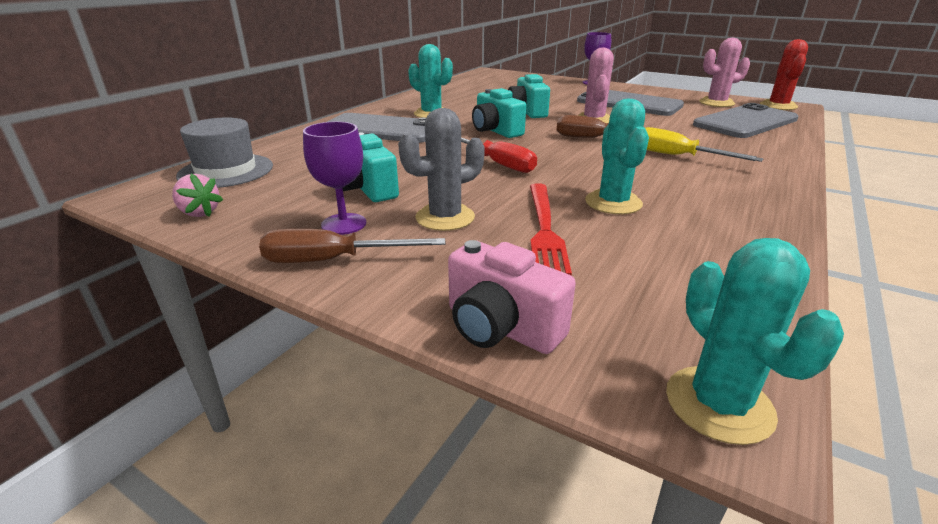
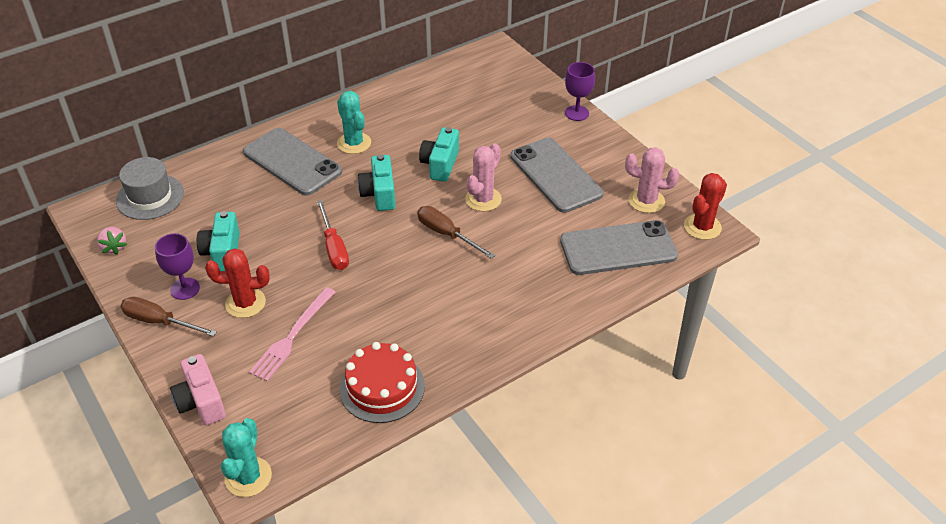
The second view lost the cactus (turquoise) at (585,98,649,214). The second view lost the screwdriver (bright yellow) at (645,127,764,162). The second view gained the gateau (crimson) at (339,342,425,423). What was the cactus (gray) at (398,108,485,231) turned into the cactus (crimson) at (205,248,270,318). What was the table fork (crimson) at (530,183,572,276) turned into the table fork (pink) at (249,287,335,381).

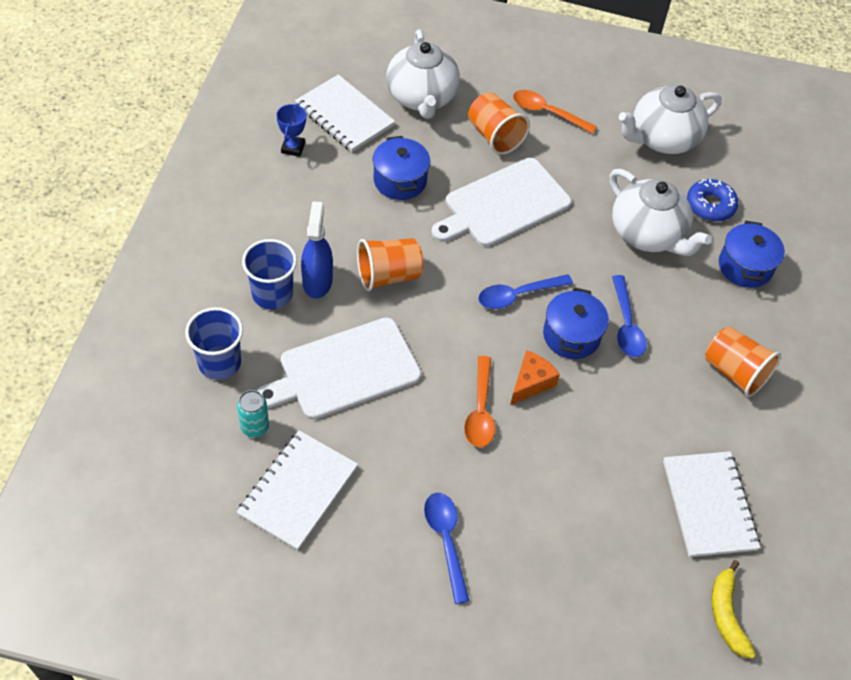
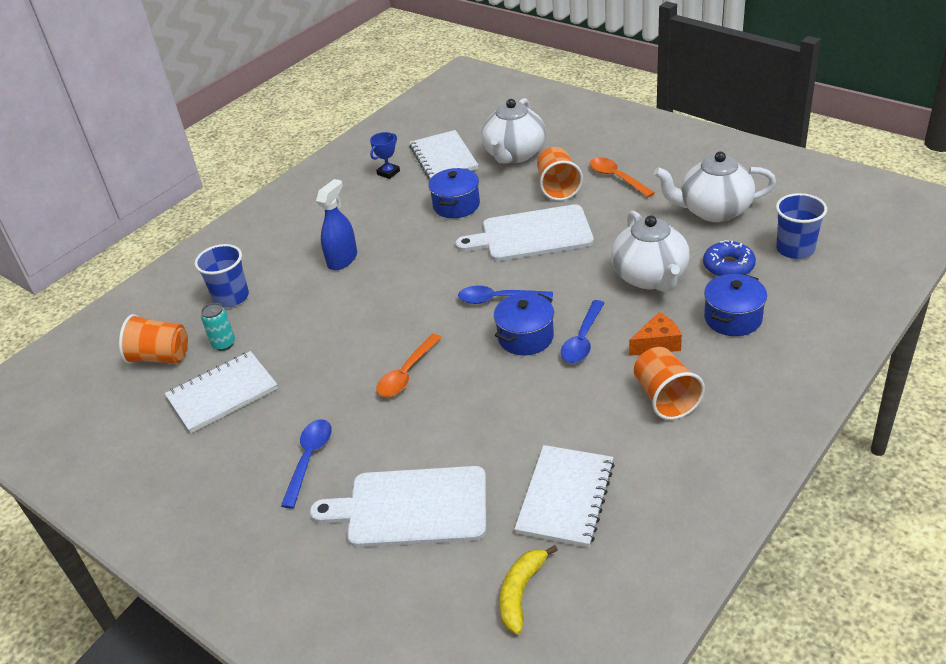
The tumbler (royal blue) ended up elsewhere, having gone from (242,239,297,309) to (776,193,827,259). The cutting board (snow-white) ended up elsewhere, having gone from (256,317,421,420) to (310,466,486,547). The tumbler (orange-coloured) ended up elsewhere, having gone from (357,238,423,291) to (119,314,188,364). The piece of cheese (orange-coloured) ended up elsewhere, having gone from (510,350,560,405) to (629,312,682,356).

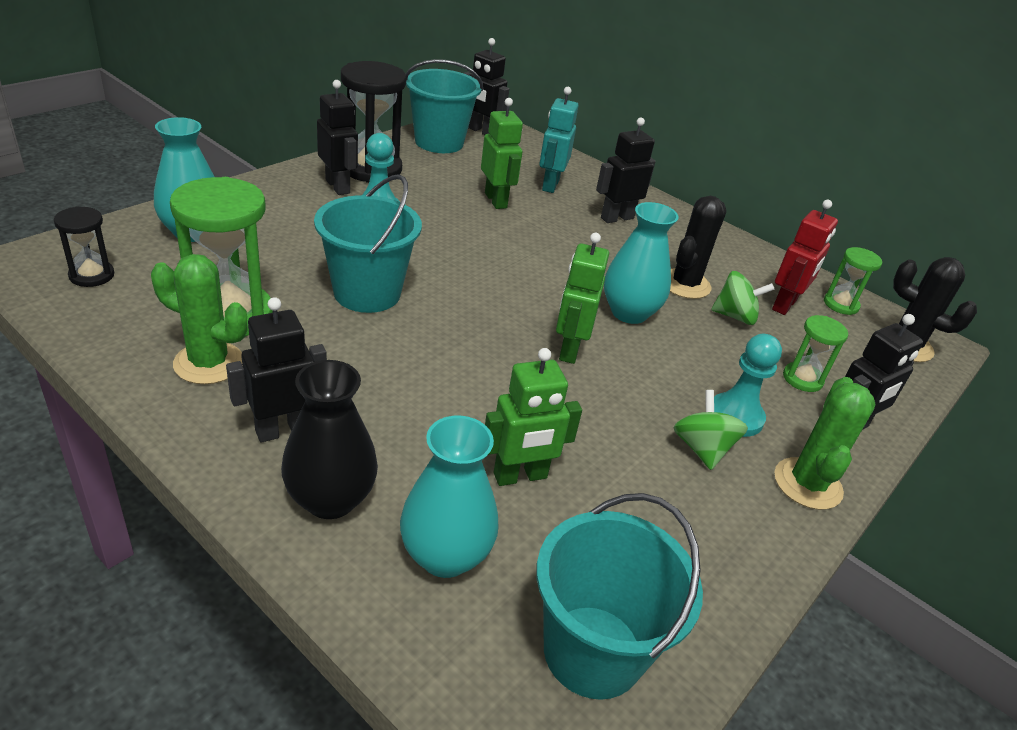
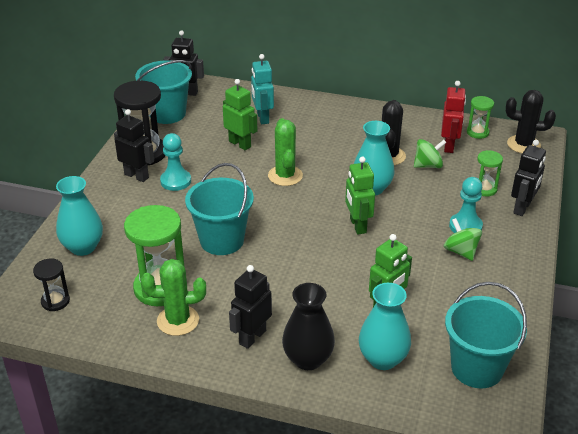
The second view lost the toy robot (ebony) at (596,117,656,223). The cactus (leaf-green) ended up elsewhere, having gone from (774,377,875,510) to (268,118,303,186).

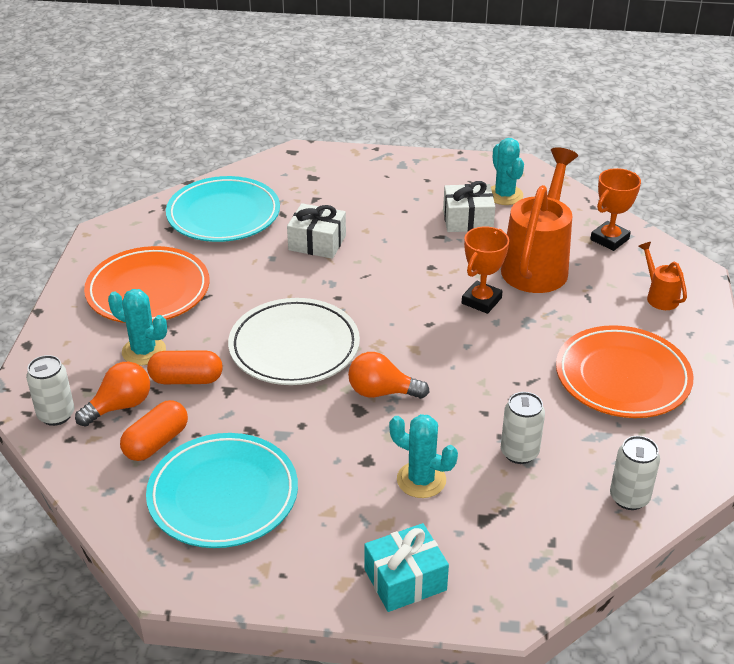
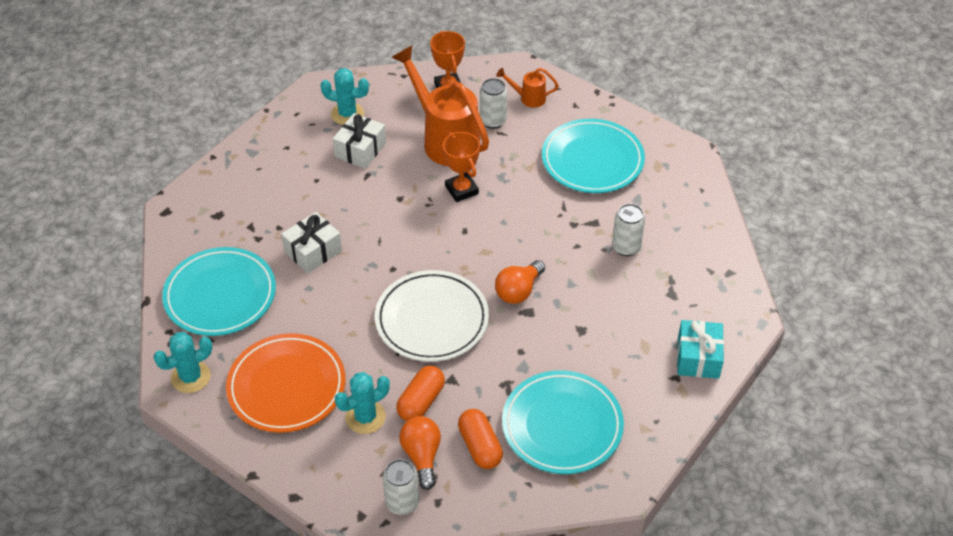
The cactus (turquoise) ended up elsewhere, having gone from (389,414,458,498) to (153,332,212,393). The can (snow-white) ended up elsewhere, having gone from (610,436,660,510) to (480,78,507,129). What was the plate (orange-coloured) at (556,325,694,418) turned into the plate (turquoise) at (542,119,645,193).

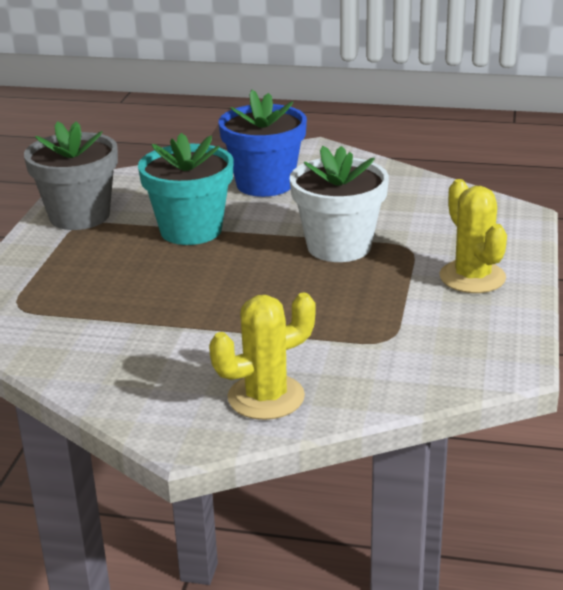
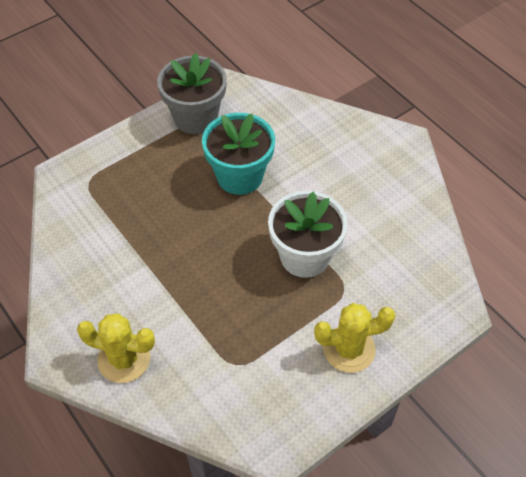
The second view lost the flower pot (royal blue) at (218,90,307,197). The cactus (bright yellow) at (440,179,507,293) ended up facing another way, 60 degrees clockwise from before.

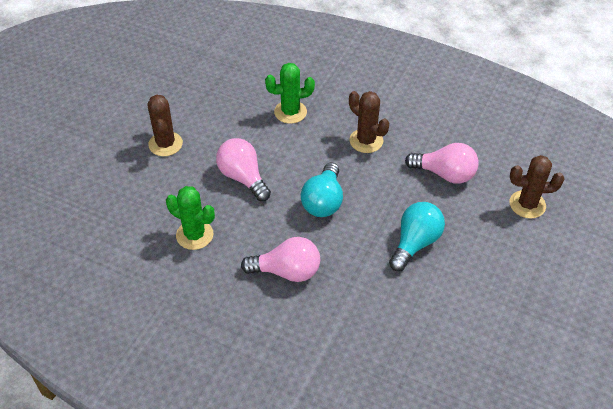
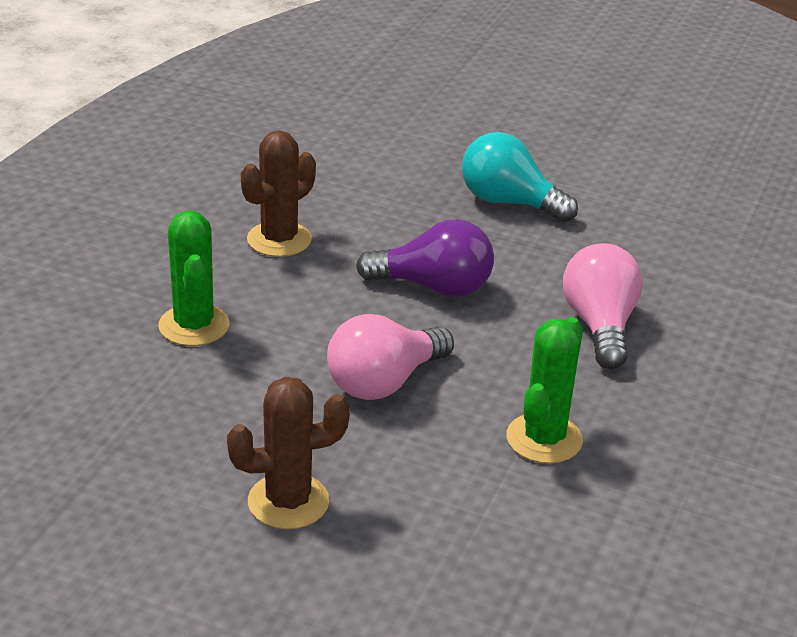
The second view lost the lightbulb (pink) at (405,143,479,184). The second view lost the cactus (dark brown) at (510,155,564,219). What was the lightbulb (turquoise) at (301,162,343,217) turned into the lightbulb (royal purple) at (356,219,494,297).

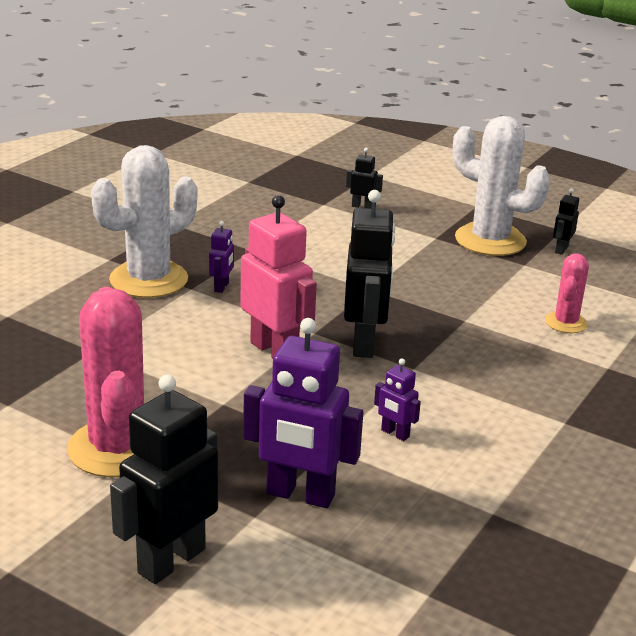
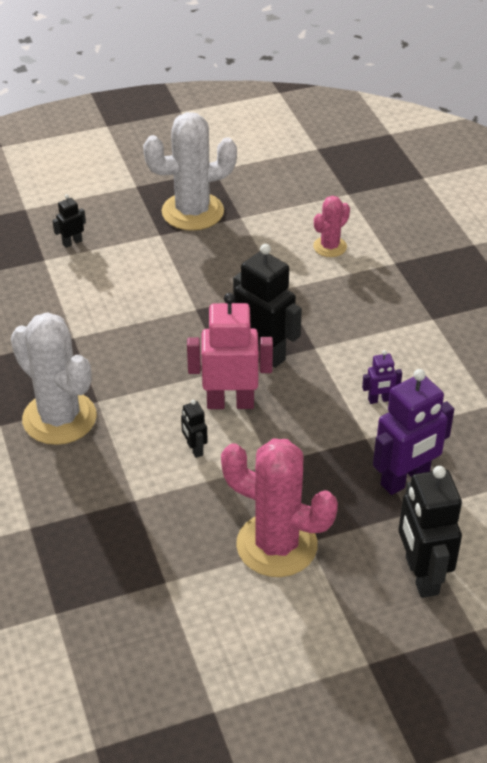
The second view lost the toy robot (royal purple) at (209,221,234,293). The toy robot (ebony) ended up elsewhere, having gone from (553,188,579,255) to (181,400,208,458). The cactus (snow-white) at (91,145,197,298) ended up facing another way, 45 degrees counterclockwise from before. The cactus (pink) at (545,253,589,333) ended up facing another way, 75 degrees clockwise from before.

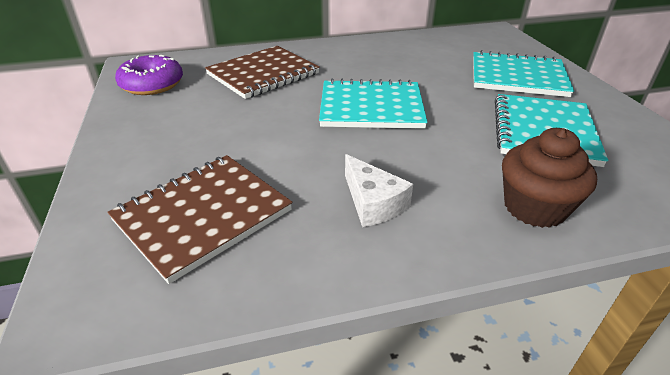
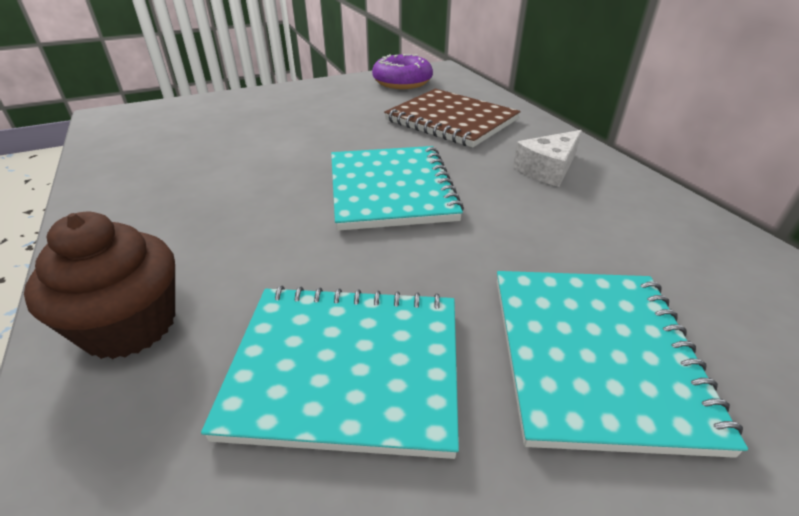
The second view lost the exercise book (dark brown) at (107,155,293,284). The piece of cheese (snow-white) ended up elsewhere, having gone from (345,154,413,227) to (513,130,582,187).

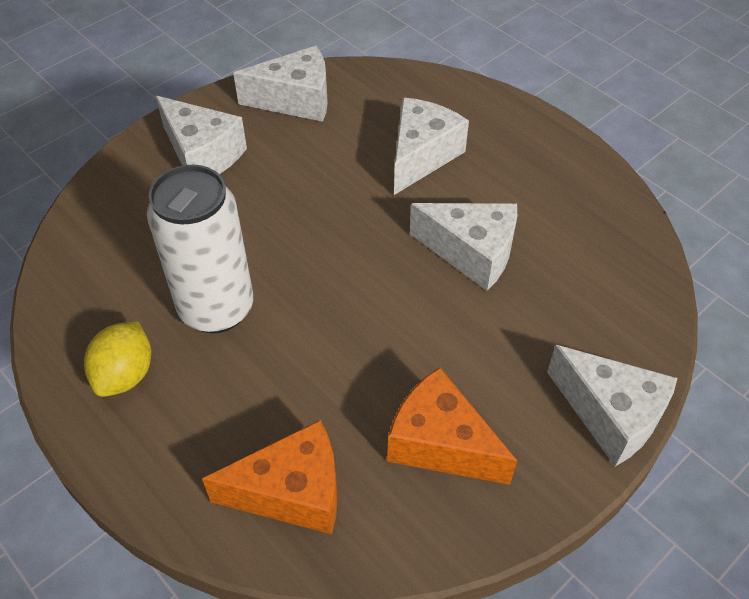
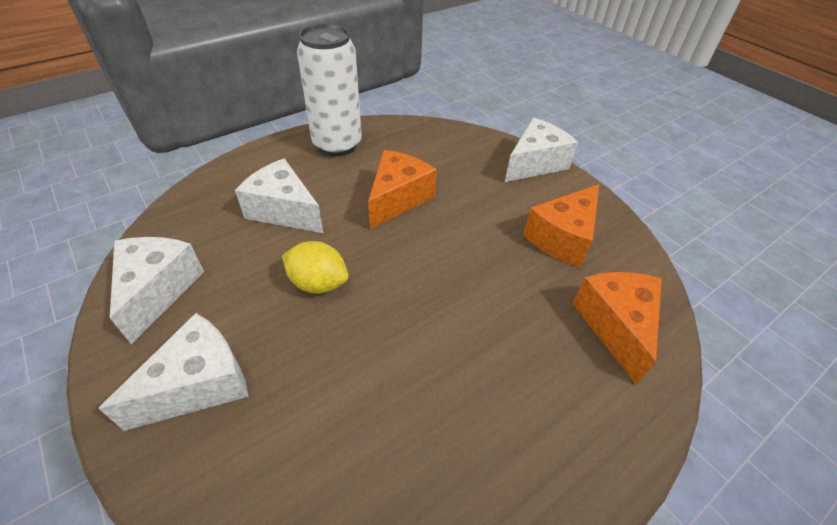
The lemon (bright yellow) ended up elsewhere, having gone from (84,321,151,397) to (282,241,349,294). The can (snow-white) ended up elsewhere, having gone from (147,165,253,333) to (297,24,362,156). What was the piece of cheese (snow-white) at (410,203,517,291) turned into the piece of cheese (orange-coloured) at (368,150,437,229).

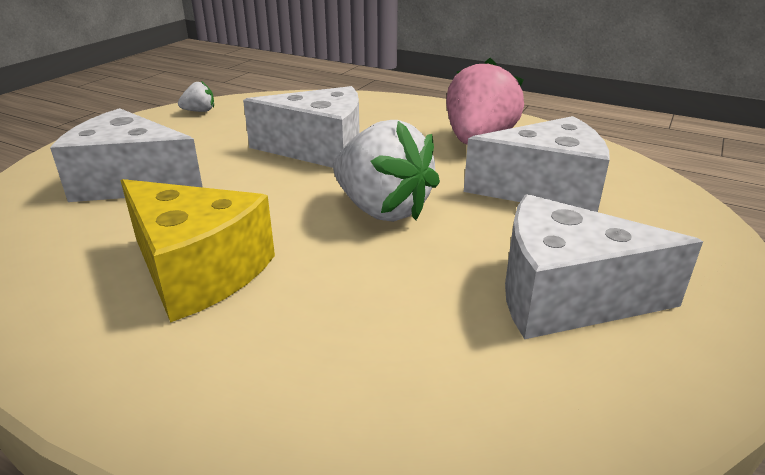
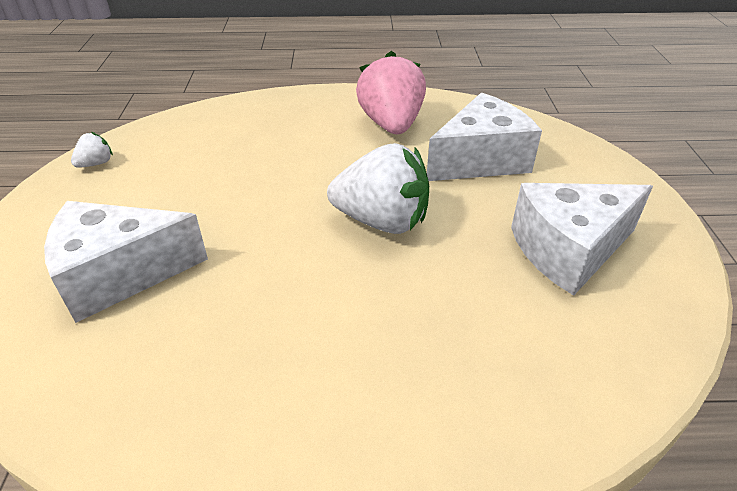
The second view lost the piece of cheese (bright yellow) at (121,179,275,323). The second view lost the piece of cheese (snow-white) at (243,86,360,168).

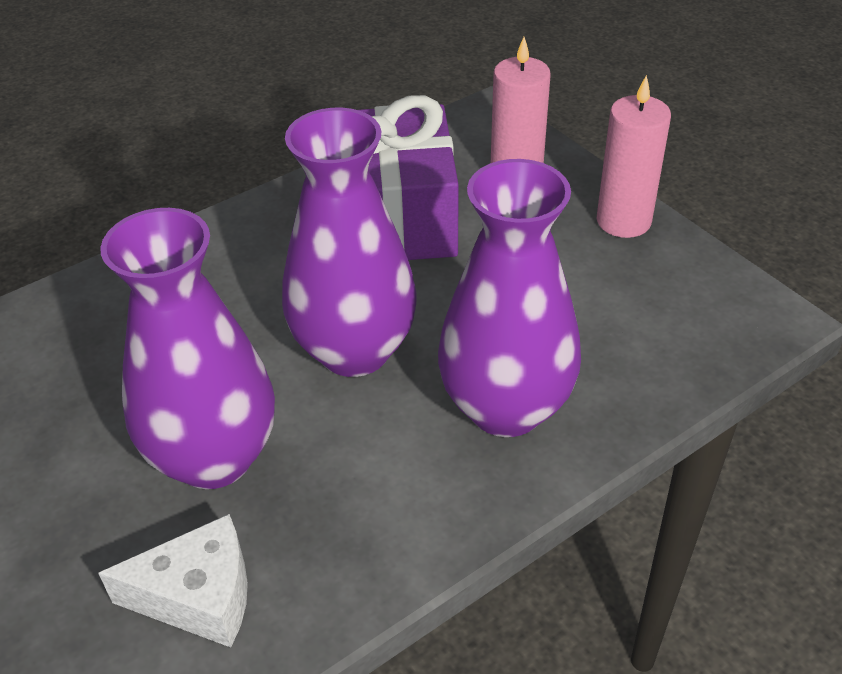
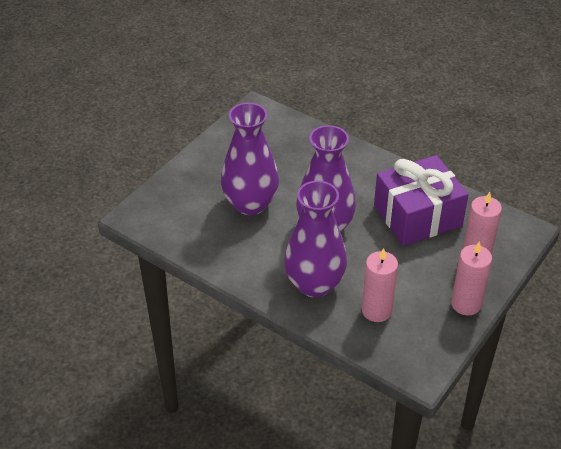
The second view lost the piece of cheese (snow-white) at (98,514,248,648). The second view gained the pillar candle (pink) at (362,248,398,322).

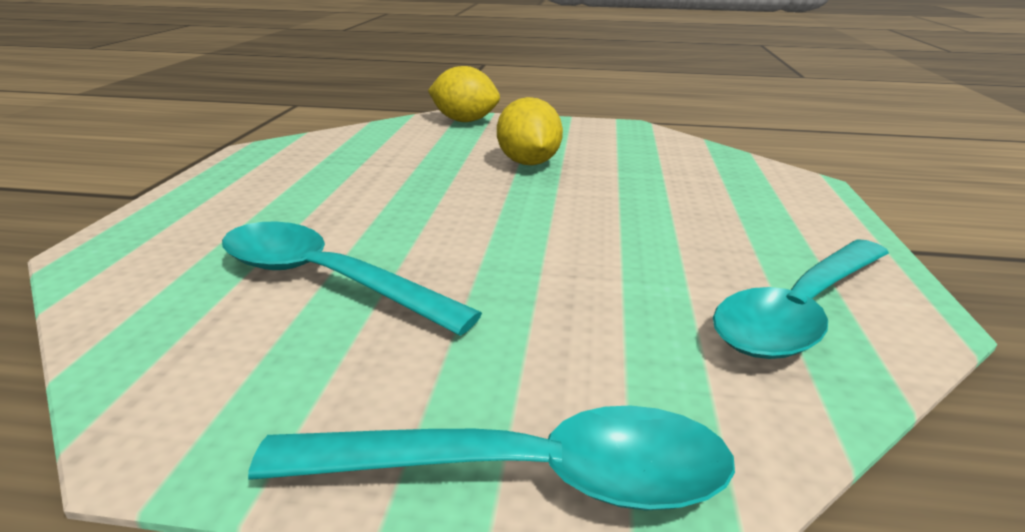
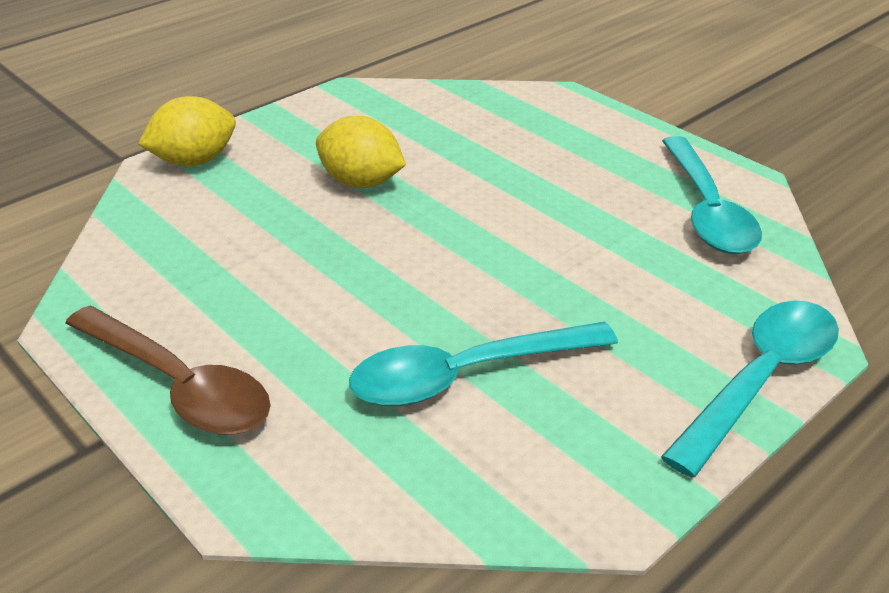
The second view gained the tablespoon (dark brown) at (65,306,271,435).

